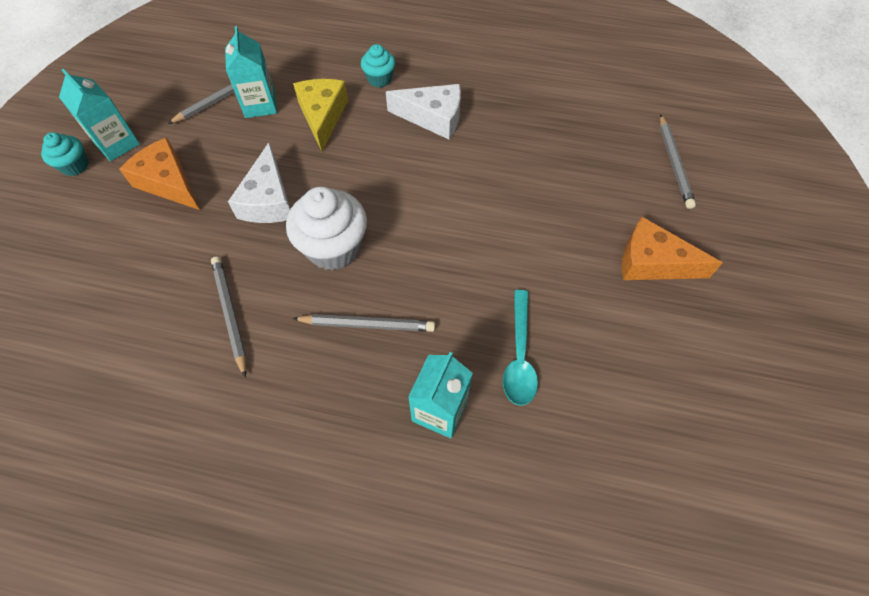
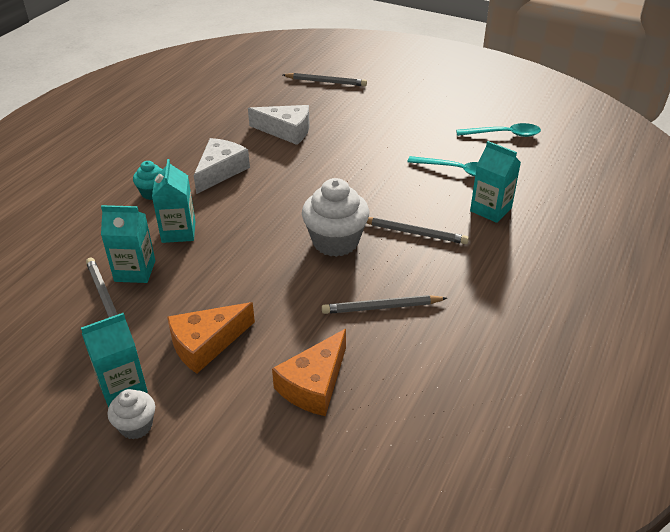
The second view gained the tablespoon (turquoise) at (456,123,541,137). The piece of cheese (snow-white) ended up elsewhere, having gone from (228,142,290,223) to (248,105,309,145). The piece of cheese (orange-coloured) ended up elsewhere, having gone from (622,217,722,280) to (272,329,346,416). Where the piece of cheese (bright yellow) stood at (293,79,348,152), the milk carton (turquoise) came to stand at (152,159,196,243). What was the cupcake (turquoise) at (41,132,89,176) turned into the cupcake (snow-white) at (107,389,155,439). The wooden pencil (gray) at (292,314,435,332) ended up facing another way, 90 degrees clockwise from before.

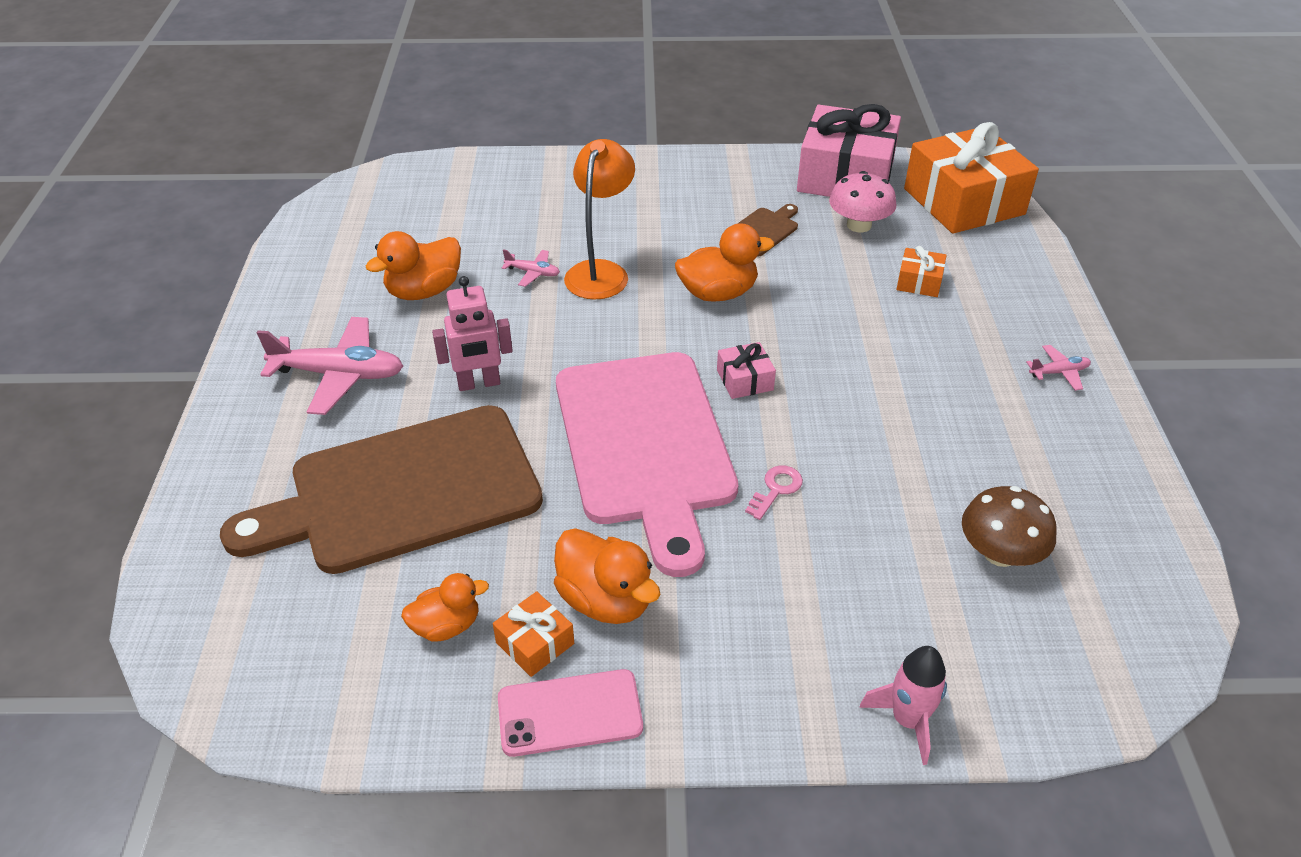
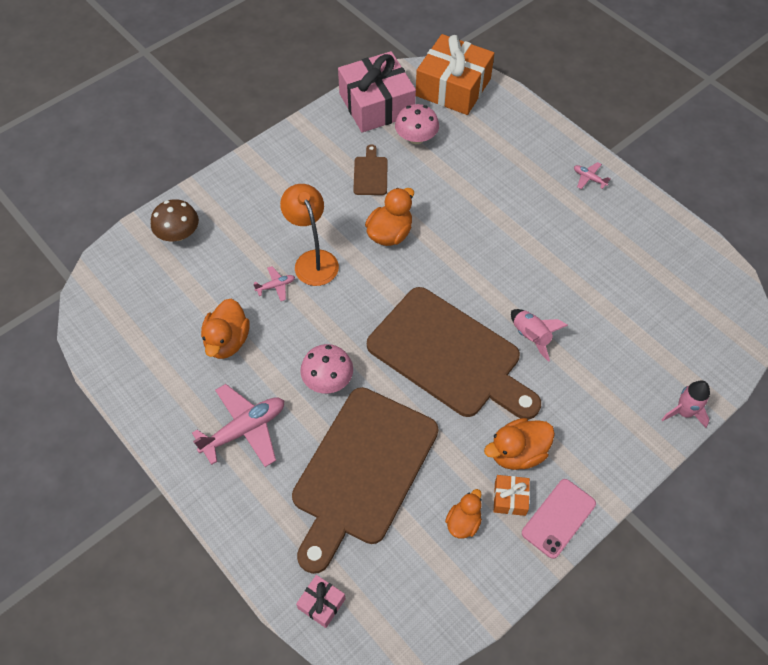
The second view lost the present (orange-coloured) at (896,246,947,297). The present (pink) ended up elsewhere, having gone from (717,342,776,399) to (296,575,346,628). The fungus (dark brown) ended up elsewhere, having gone from (962,486,1057,567) to (151,199,199,241). Where the toy robot (pink) stood at (432,276,513,391), the fungus (pink) came to stand at (300,344,353,394). Where the latchkey (pink) stood at (745,465,803,520), the spaceship (pink) came to stand at (511,309,568,362). What was the cutting board (pink) at (556,352,738,577) turned into the cutting board (dark brown) at (367,287,541,420). The duck (orange-coloured) at (554,528,661,624) ended up facing another way, 150 degrees clockwise from before. The aeroplane (pink) at (1026,345,1091,391) ended up facing another way, 90 degrees counterclockwise from before.

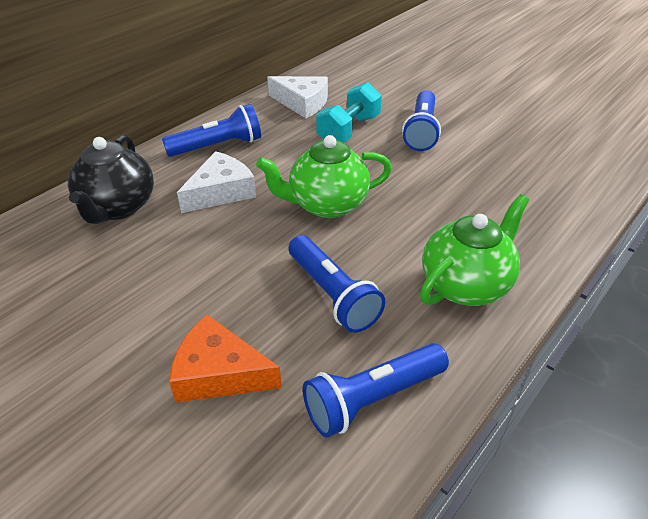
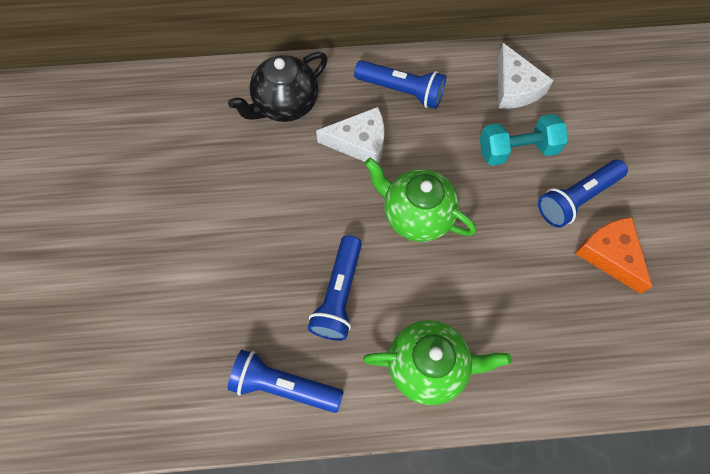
The piece of cheese (orange-coloured) ended up elsewhere, having gone from (169,315,282,403) to (575,217,652,294).

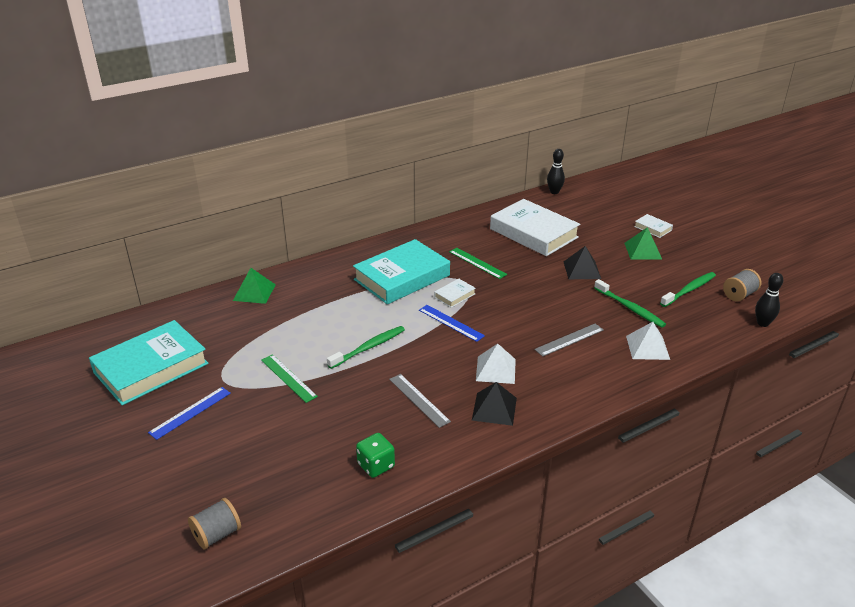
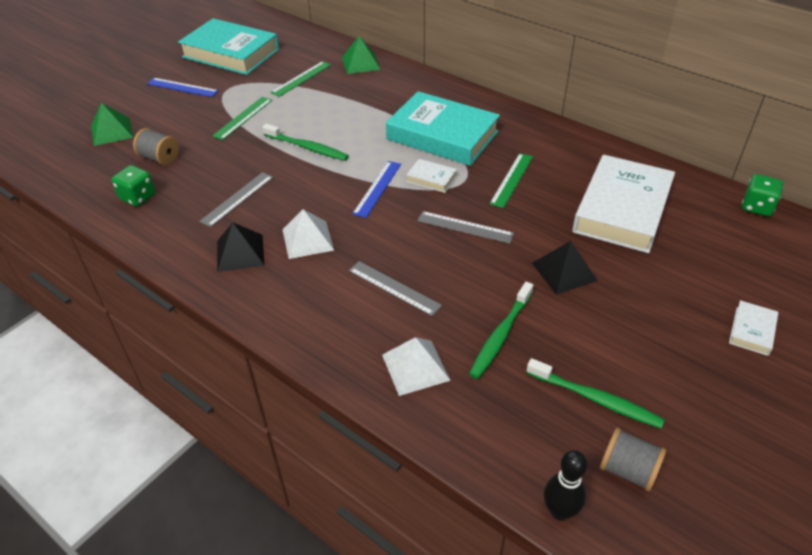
The second view gained the ruler (leaf-green) at (270,61,331,97). The second view gained the ruler (gray) at (417,211,514,244). The bobbin (gray) ended up elsewhere, having gone from (188,498,241,549) to (133,128,179,165). The solid pyramid (leaf-green) ended up elsewhere, having gone from (624,227,662,260) to (91,103,133,146). Where the skittle (ebony) stood at (547,149,565,194), the dice (leaf-green) came to stand at (742,174,783,217).

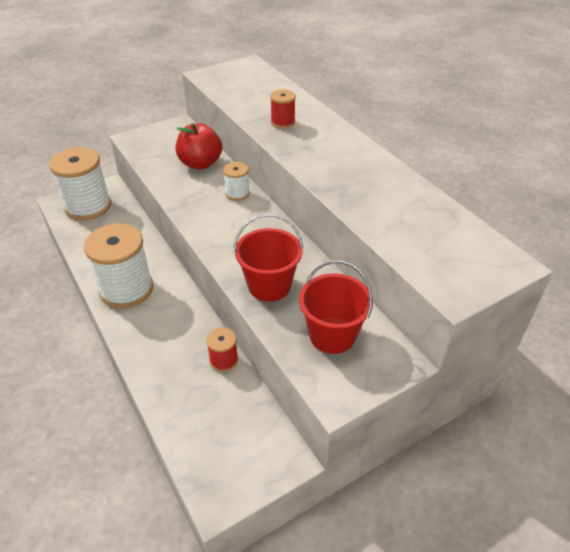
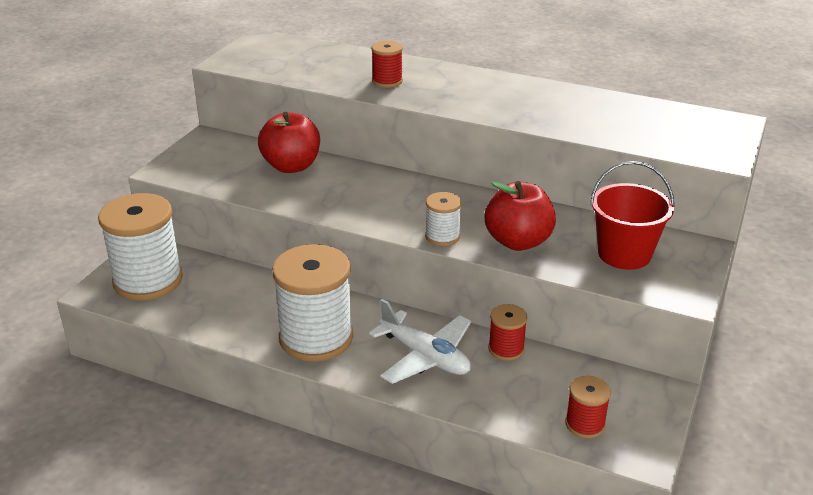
The second view gained the aeroplane (snow-white) at (369,299,471,384). The second view gained the bobbin (crimson) at (565,376,611,438). The bobbin (snow-white) ended up elsewhere, having gone from (223,162,250,201) to (425,192,462,246). Where the sand bucket (crimson) stood at (234,214,303,302), the apple (crimson) came to stand at (485,181,556,251).

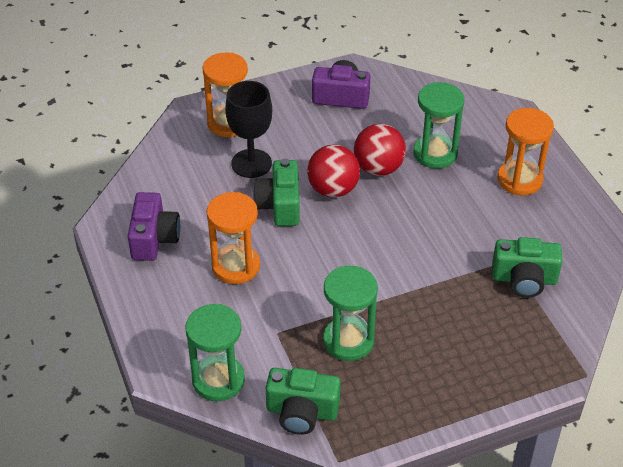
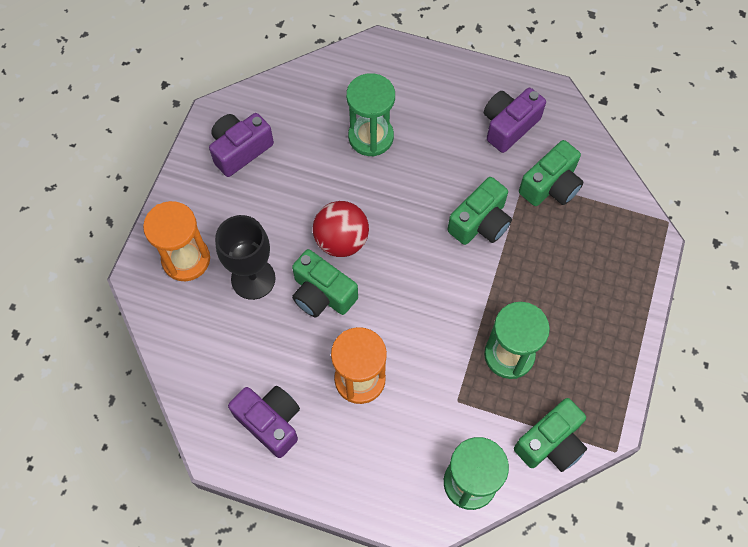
The second view lost the ball (crimson) at (354,124,406,176). The second view lost the hourglass (orange-coloured) at (497,108,554,195). The second view gained the camera (leaf-green) at (448,177,512,245). The second view gained the camera (royal purple) at (484,88,546,153).

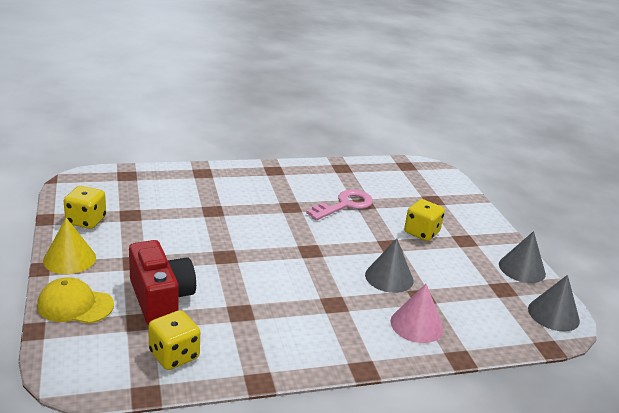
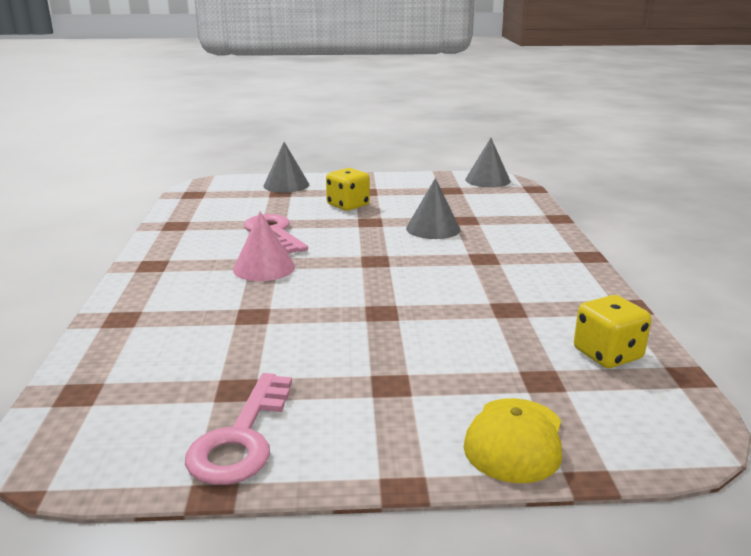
The second view lost the solid cone (bright yellow) at (43,218,96,274). The second view lost the camera (crimson) at (129,240,196,325). The solid cone (pink) ended up elsewhere, having gone from (390,284,443,343) to (233,212,295,281). The solid cone (gray) ended up elsewhere, having gone from (499,231,546,283) to (263,142,309,193). Where the dice (bright yellow) stood at (64,186,106,229), the latchkey (pink) came to stand at (185,373,292,485).

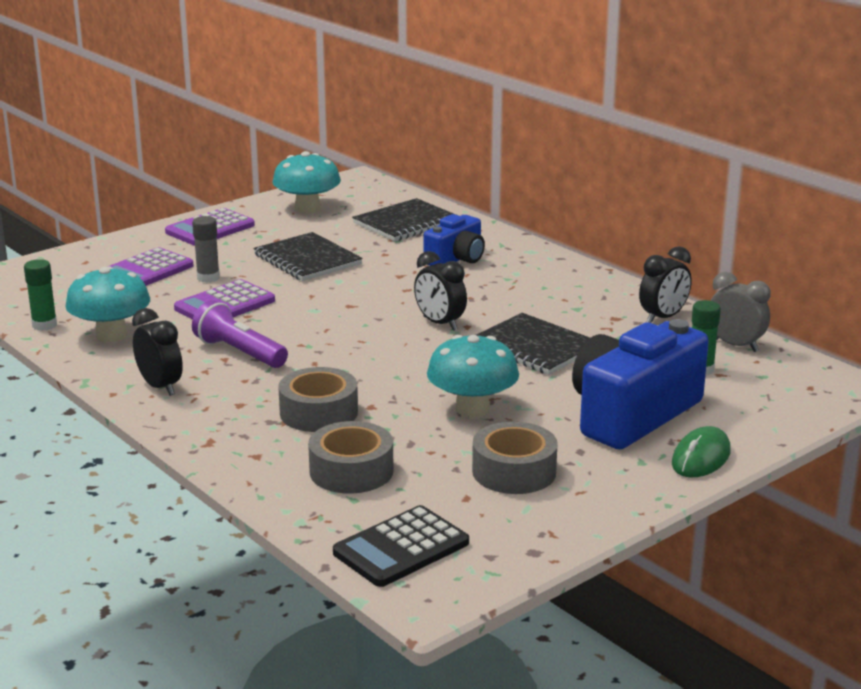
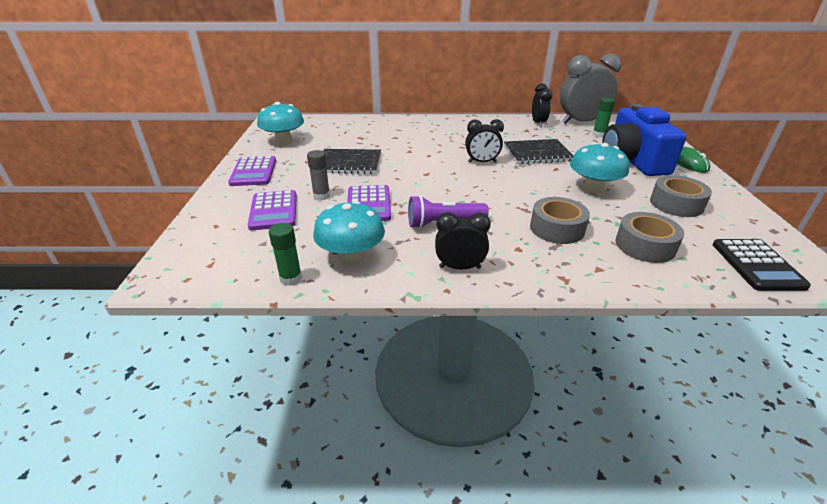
The second view lost the exercise book (ebony) at (352,198,456,241). The second view lost the camera (royal blue) at (424,214,485,266). The size of the alarm clock (gray) at (710,272,770,352) changed by a factor of 1.76.

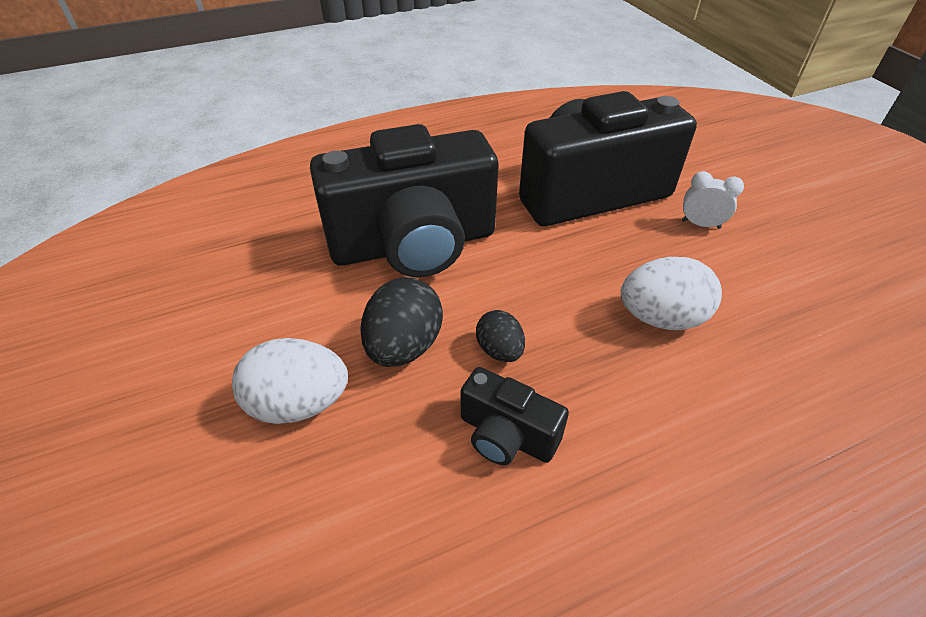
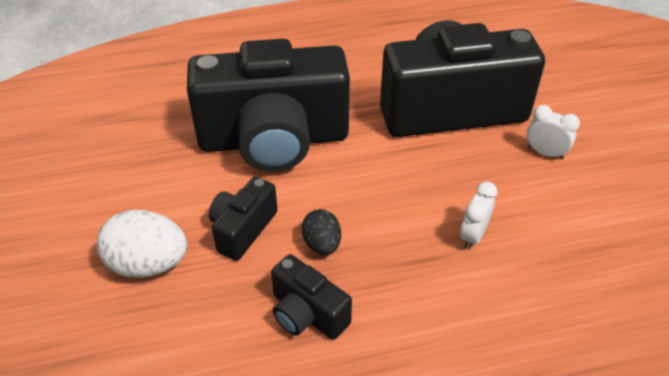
Where the toy egg (ebony) stood at (360,277,443,367), the camera (ebony) came to stand at (209,177,278,261). Where the toy egg (snow-white) stood at (620,257,722,330), the alarm clock (snow-white) came to stand at (460,181,497,249).

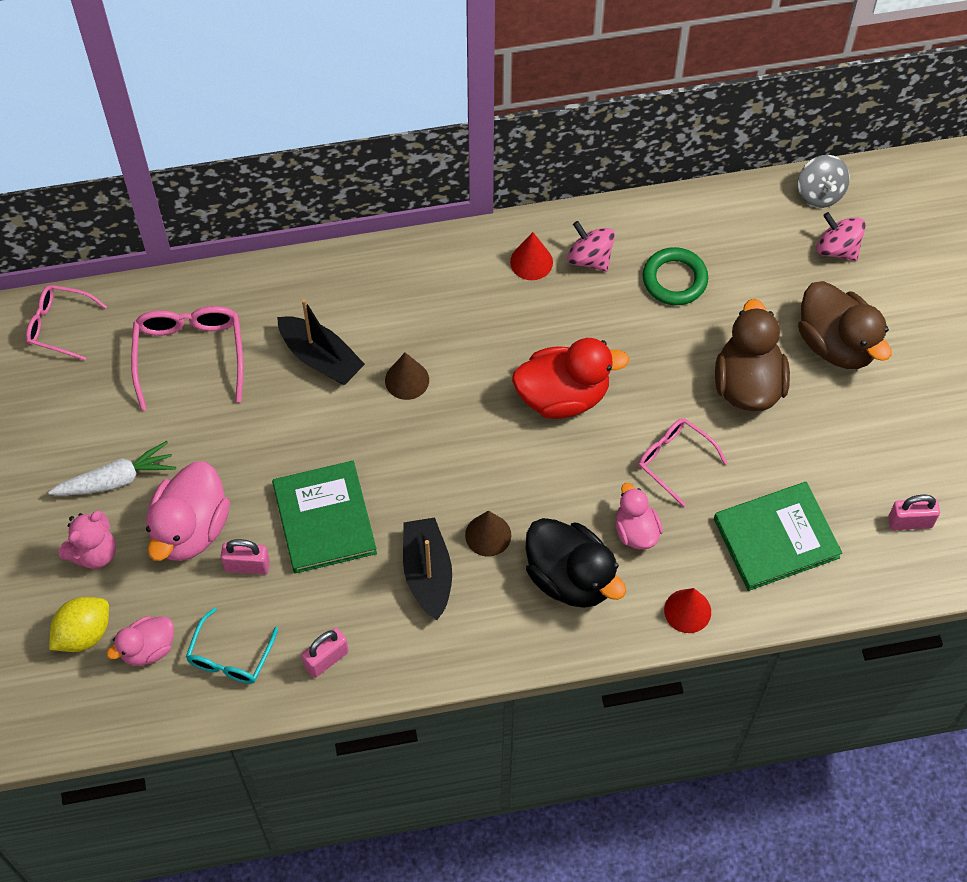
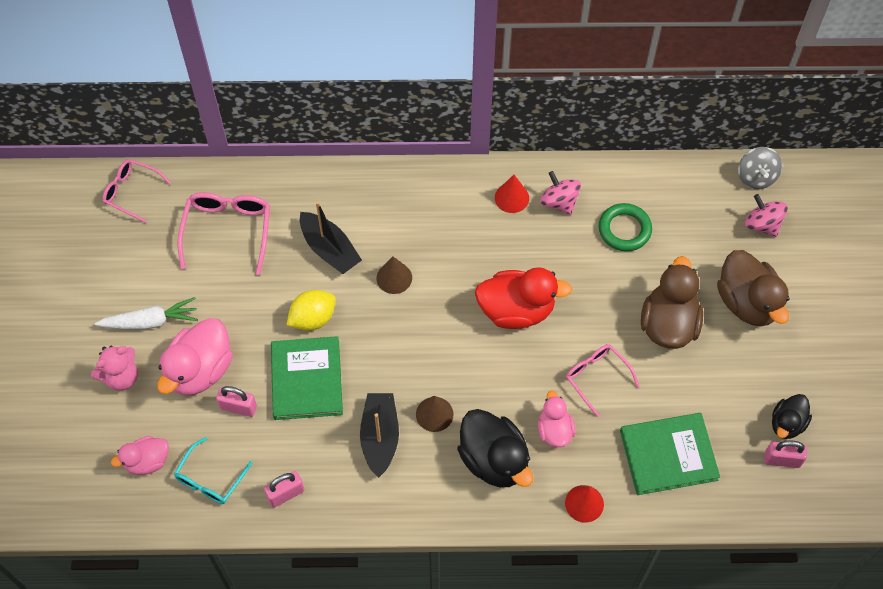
The second view gained the duck (ebony) at (772,394,812,439). The lemon (bright yellow) ended up elsewhere, having gone from (49,597,109,652) to (287,290,336,331).

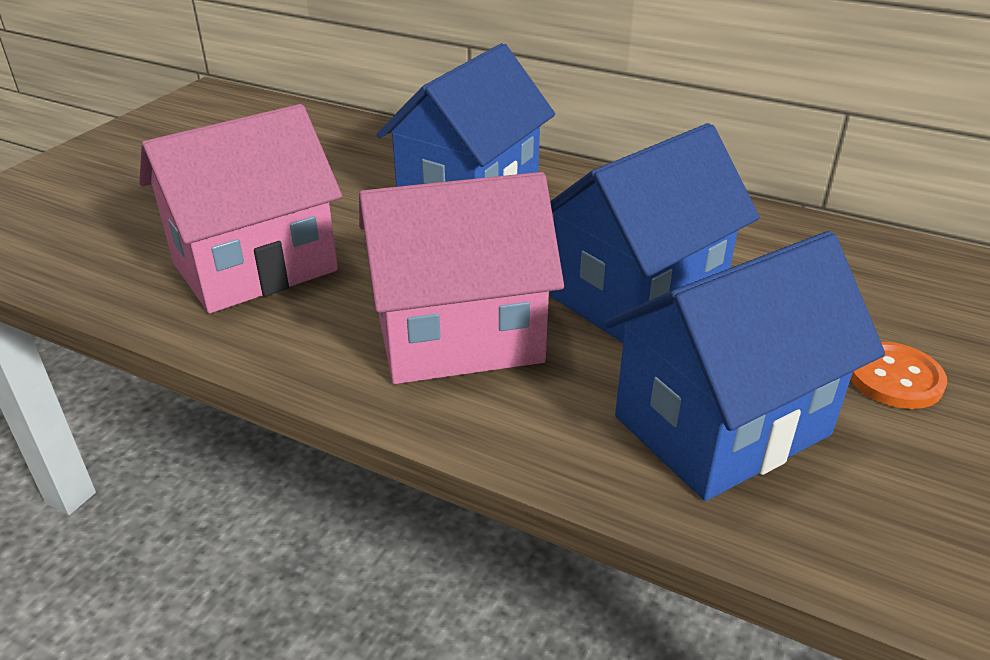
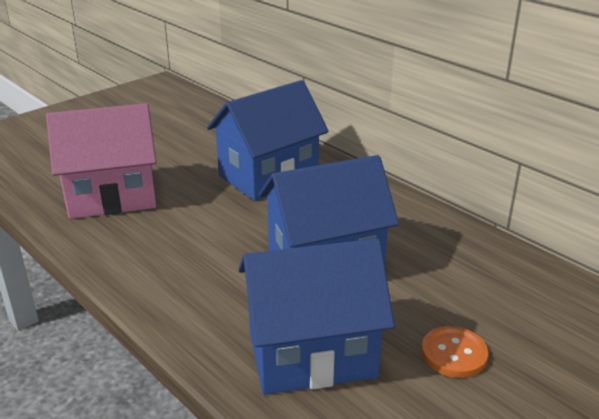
The second view lost the house (pink) at (359,172,564,384).

